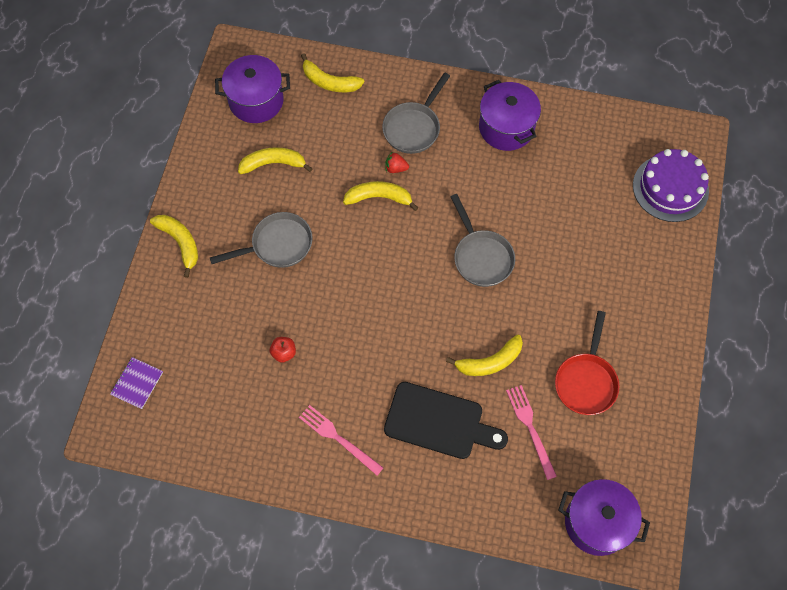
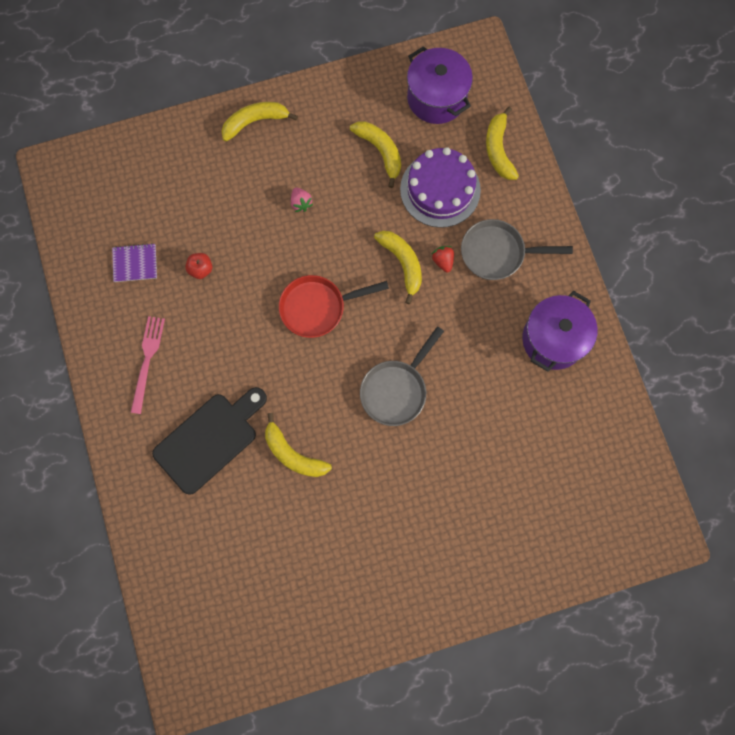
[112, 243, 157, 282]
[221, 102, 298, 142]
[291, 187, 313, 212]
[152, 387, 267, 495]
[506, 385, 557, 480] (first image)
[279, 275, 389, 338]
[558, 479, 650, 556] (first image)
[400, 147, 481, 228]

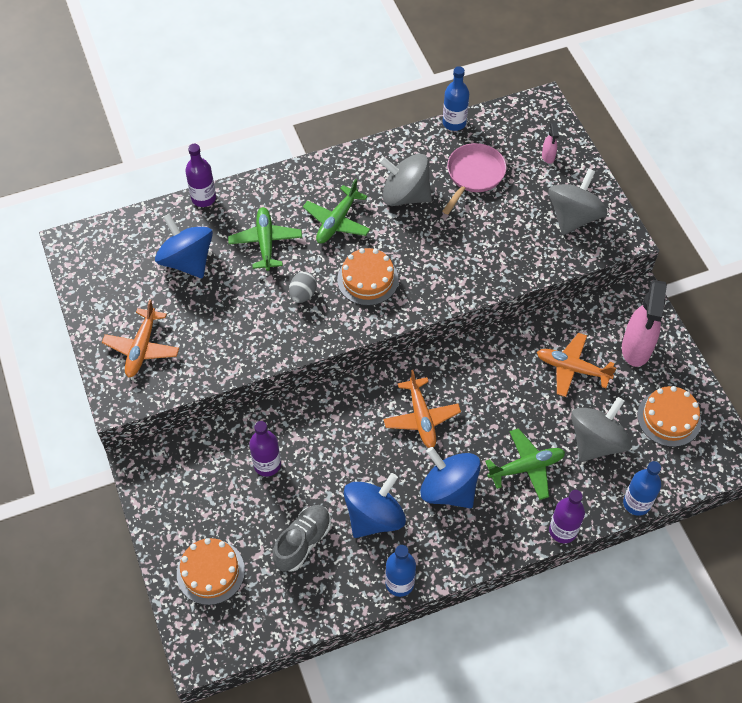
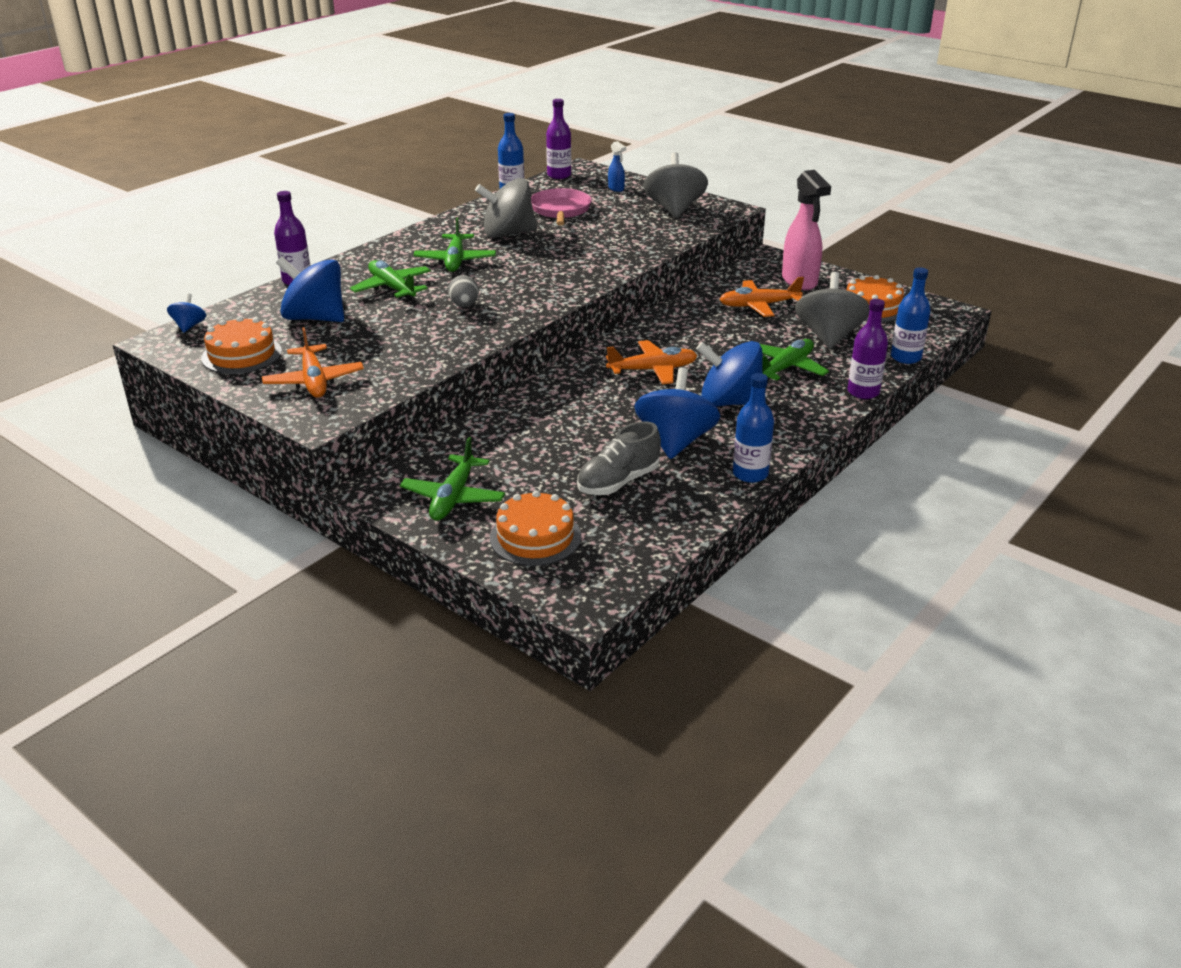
[546, 99, 571, 179]
[577, 421, 661, 495]
[202, 316, 282, 374]
[606, 340, 698, 384]
[608, 141, 626, 192]
[167, 293, 206, 333]
[400, 437, 505, 521]

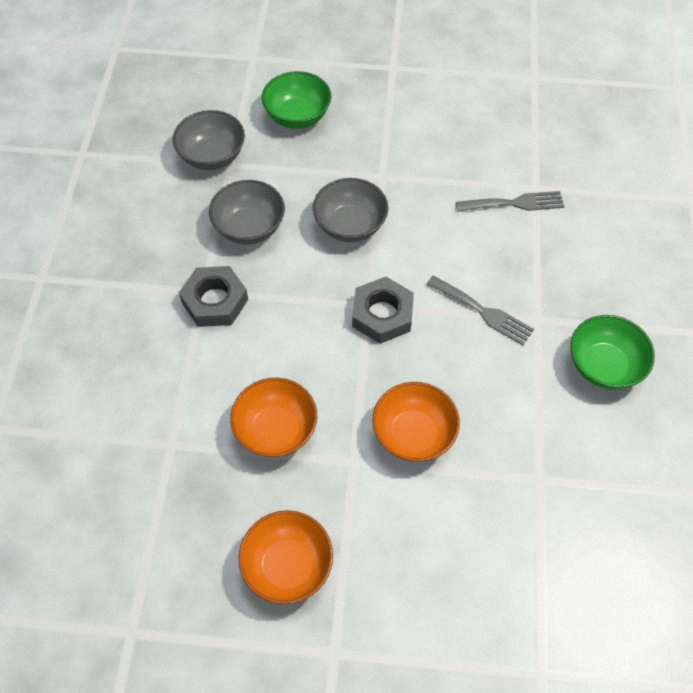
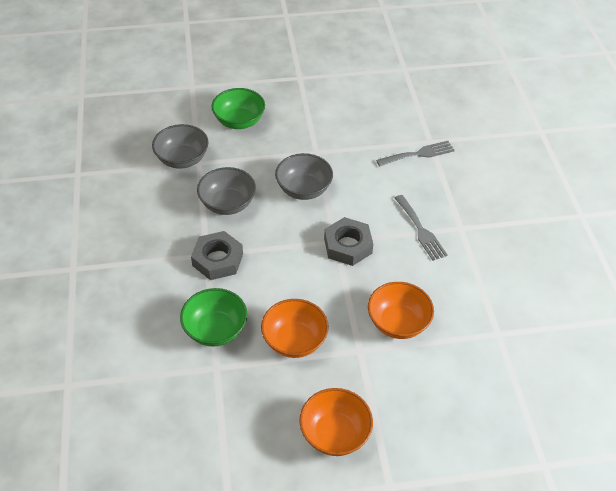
[395, 195, 448, 261]
[180, 288, 247, 346]

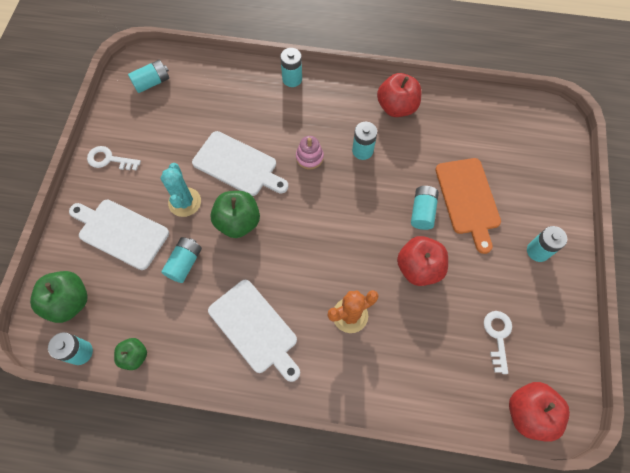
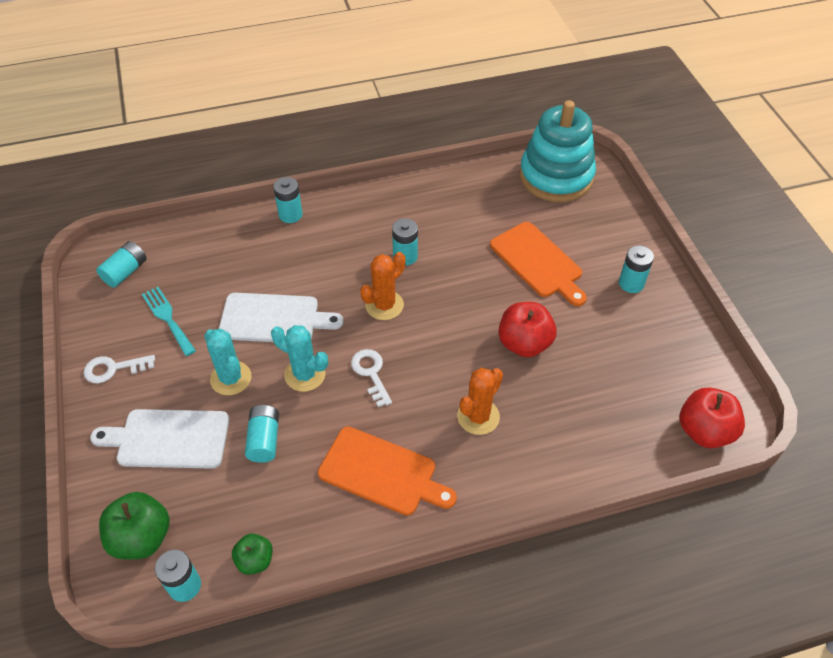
[318, 426, 457, 515]
[271, 325, 328, 392]
[296, 136, 324, 169] (first image)
[377, 73, 421, 117] (first image)
[411, 186, 439, 230] (first image)
[351, 349, 392, 407]
[142, 287, 196, 356]
[360, 252, 406, 320]
[520, 100, 596, 202]

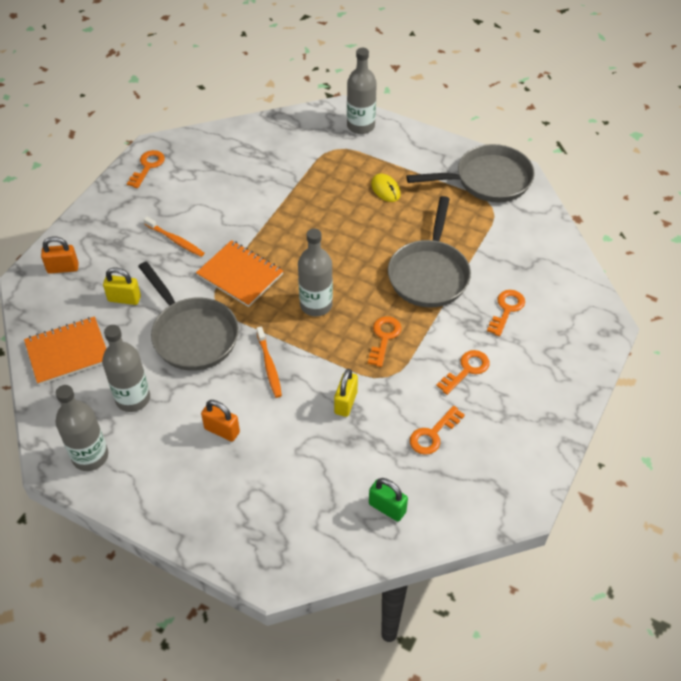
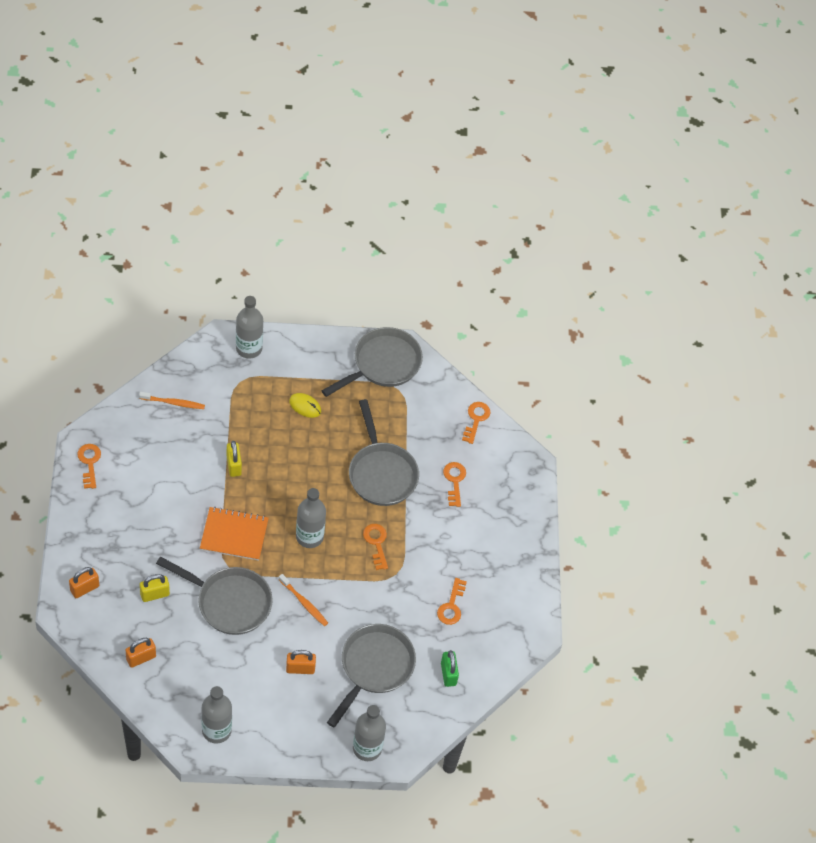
[126, 638, 156, 668]
[353, 705, 386, 761]
[139, 392, 205, 409]
[227, 441, 242, 477]
[441, 650, 459, 687]
[462, 402, 491, 444]
[327, 624, 416, 728]

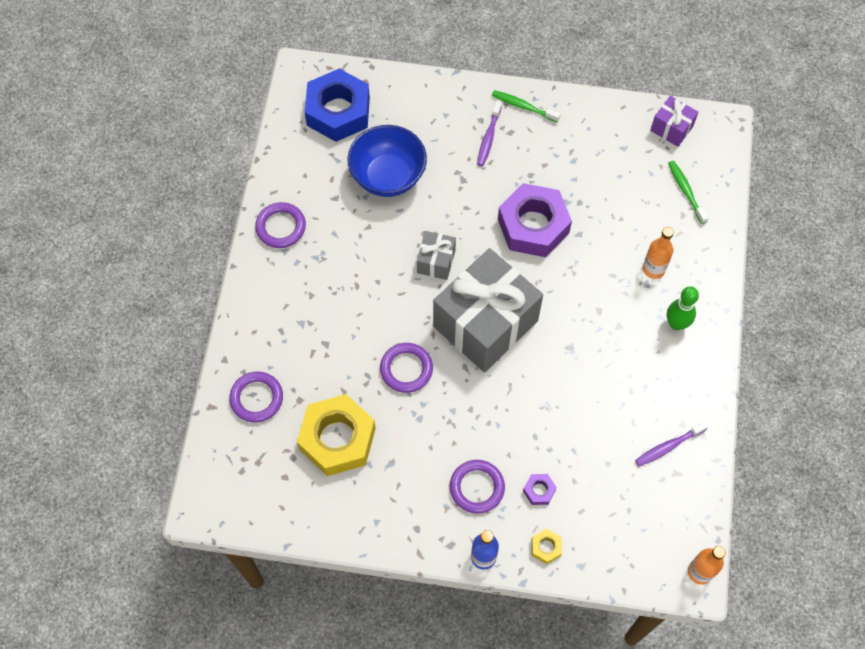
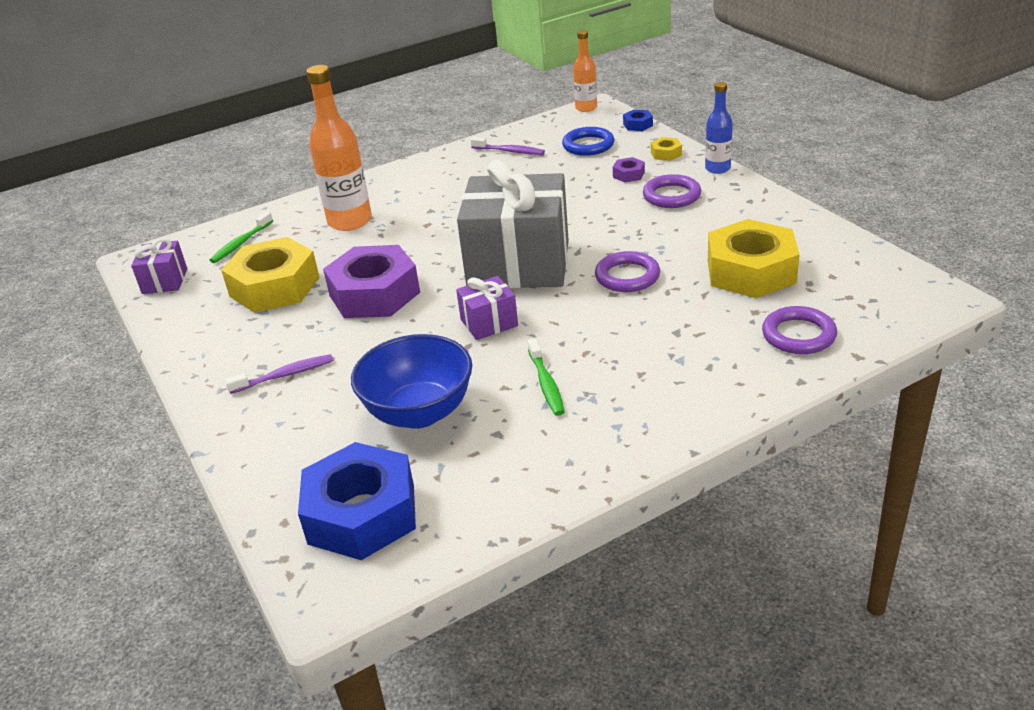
[255, 202, 306, 248] (first image)
[456, 276, 518, 340]
[528, 338, 565, 416]
[306, 65, 372, 231]
[667, 286, 699, 330] (first image)
[221, 237, 320, 313]
[562, 127, 615, 156]
[623, 110, 653, 131]

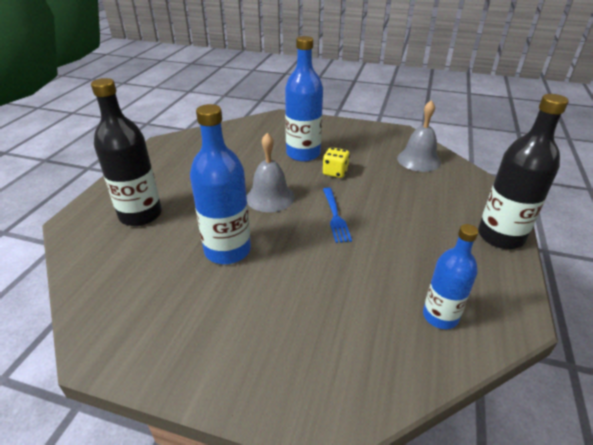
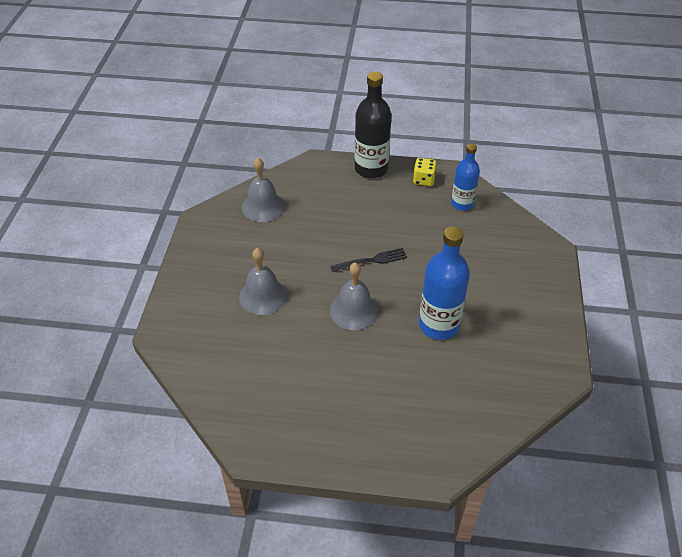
[91, 78, 162, 226] (first image)
[239, 248, 287, 315]
[413, 158, 437, 186]
[330, 248, 407, 272]

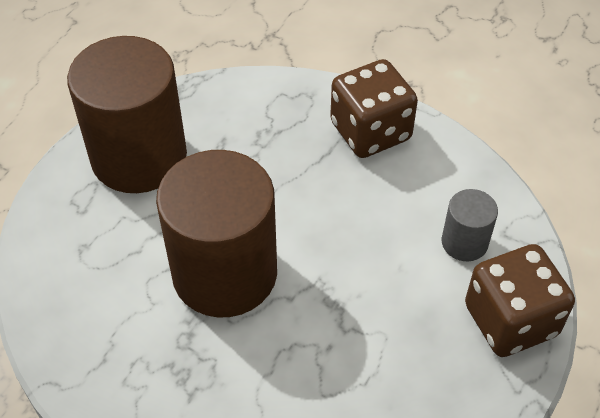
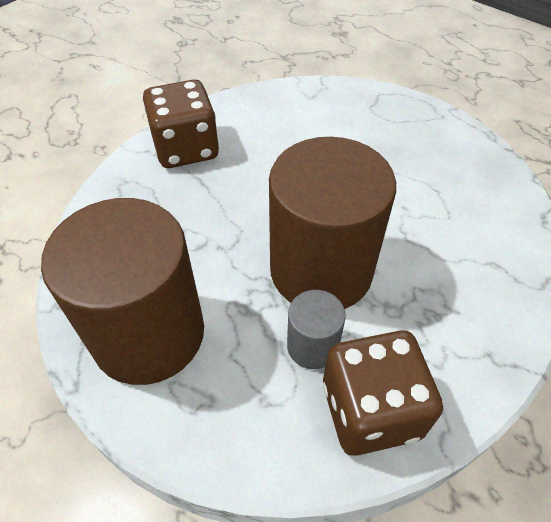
[287, 290, 346, 369]
[323, 330, 443, 456]

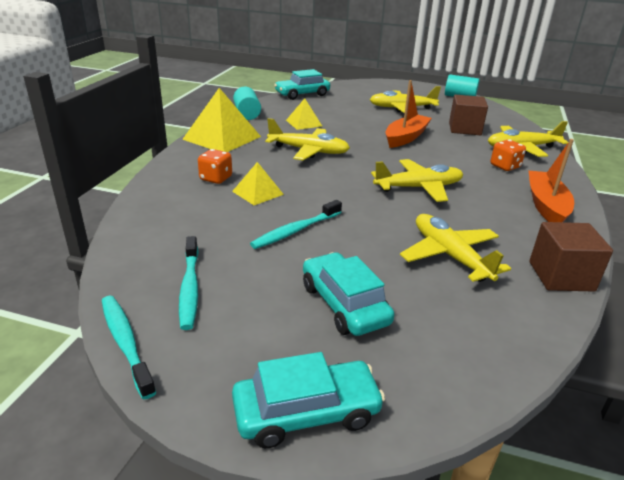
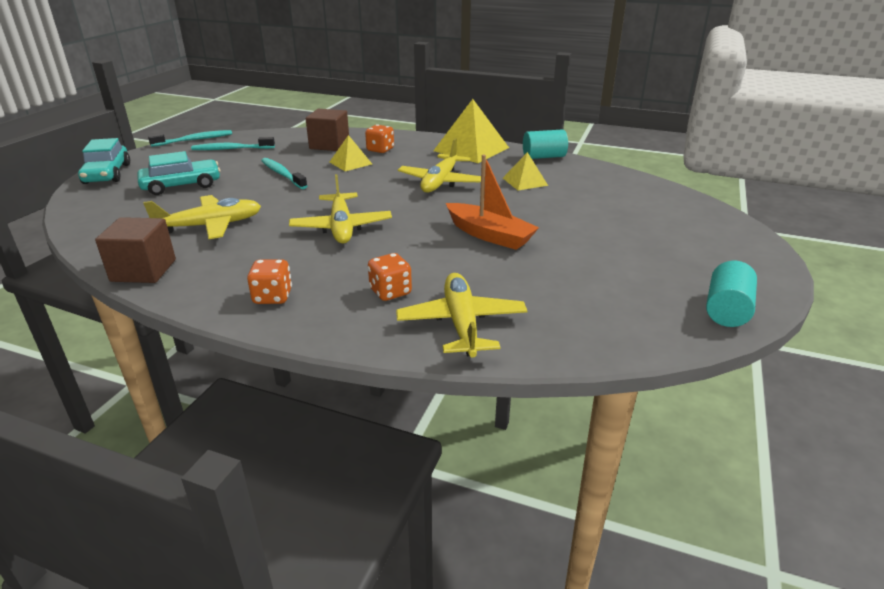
[274, 69, 330, 100] (first image)
[370, 86, 441, 113] (first image)
[306, 109, 349, 151]
[247, 259, 292, 304]

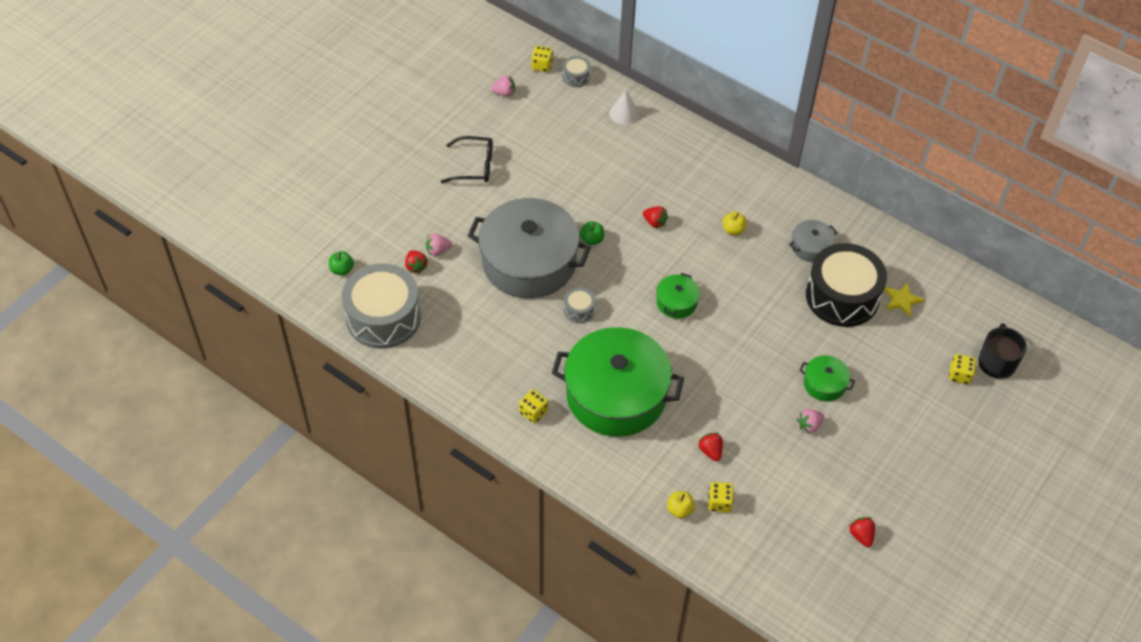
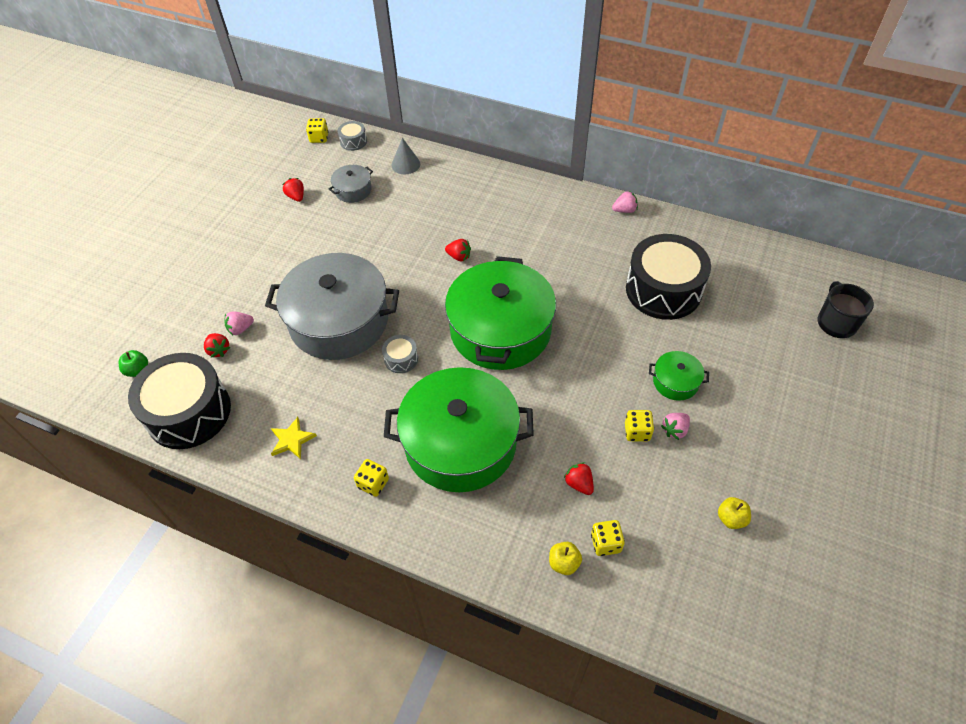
[128, 353, 231, 449]
[441, 136, 493, 183] (first image)
[612, 191, 638, 213]
[580, 221, 604, 245] (first image)
[392, 138, 420, 174]
[445, 256, 556, 370]
[718, 497, 751, 529]
[329, 165, 373, 203]
[282, 178, 304, 202]
[271, 417, 317, 459]
[625, 410, 654, 441]

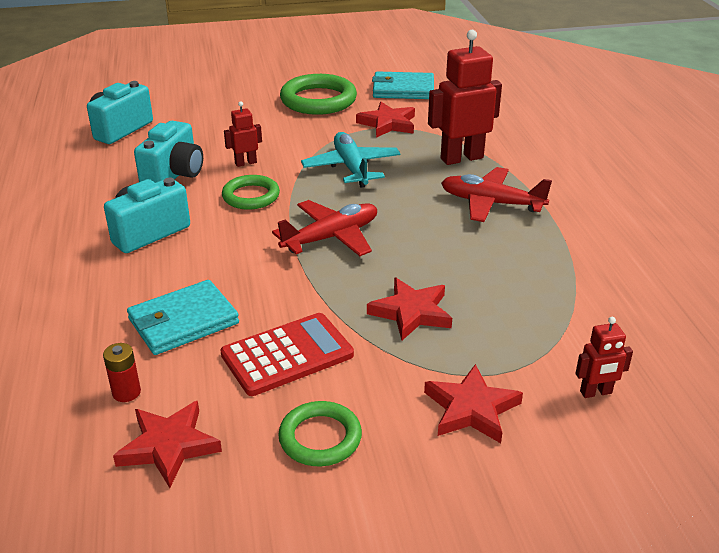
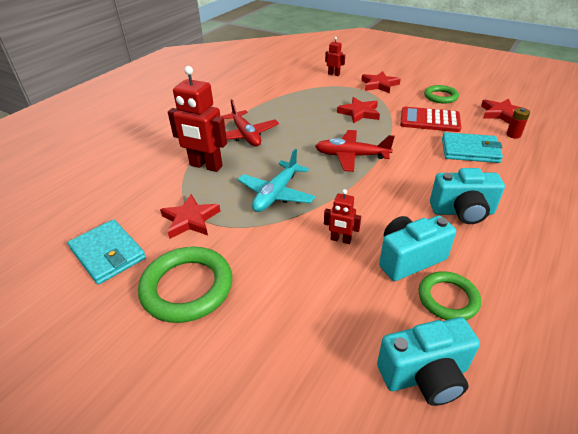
[419, 271, 481, 320]

